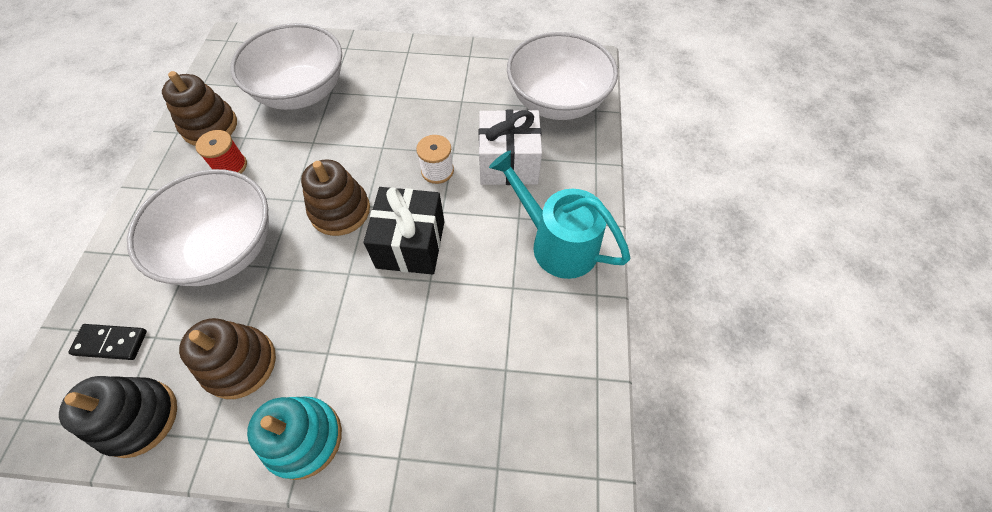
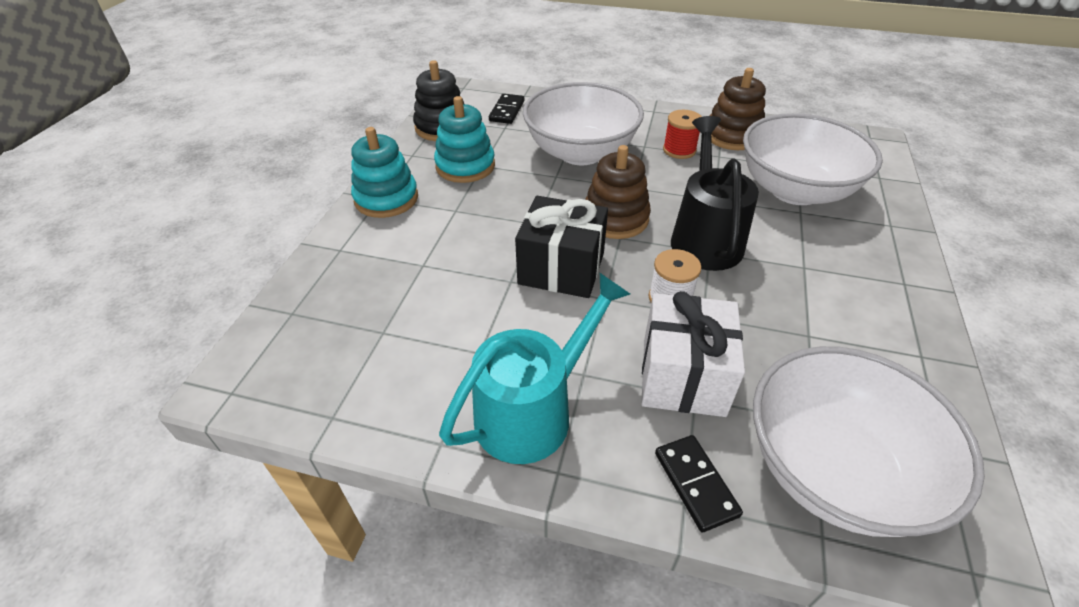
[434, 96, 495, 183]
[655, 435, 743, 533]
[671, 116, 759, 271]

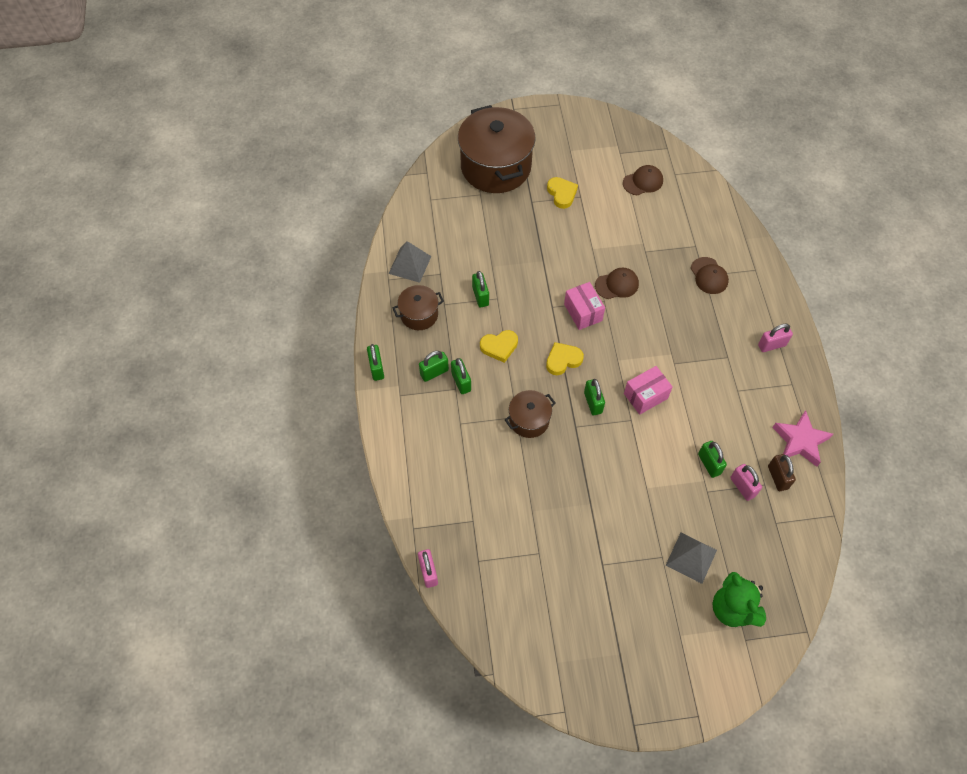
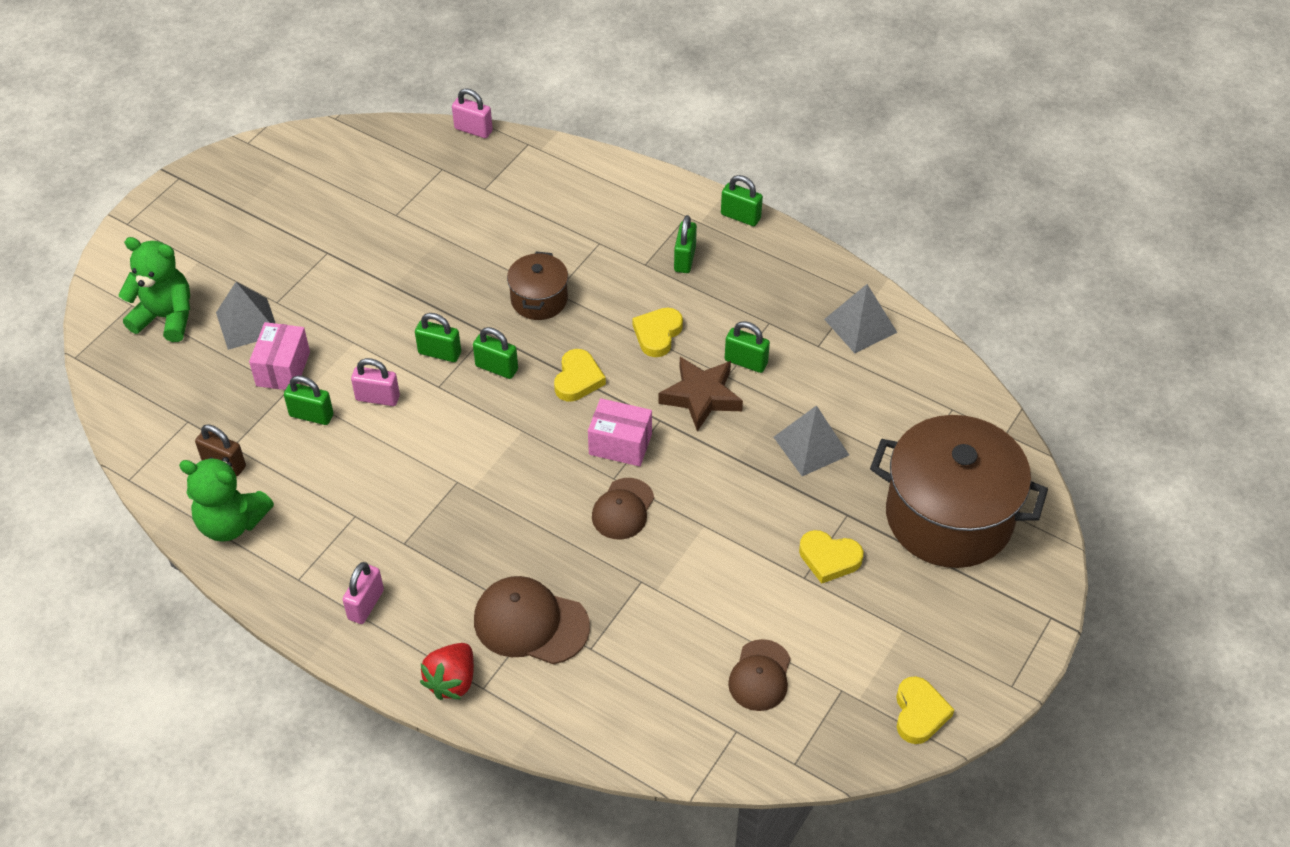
[393, 285, 444, 330] (first image)
[415, 313, 461, 362]
[249, 322, 310, 390]
[474, 576, 590, 664]
[351, 358, 400, 406]
[179, 457, 274, 542]
[420, 643, 474, 700]
[658, 357, 743, 431]
[774, 405, 849, 476]
[896, 676, 954, 744]

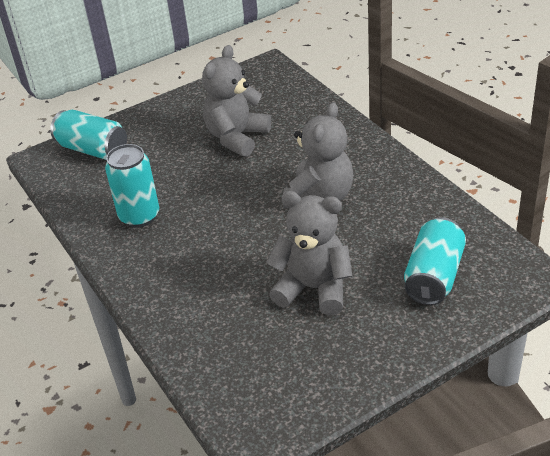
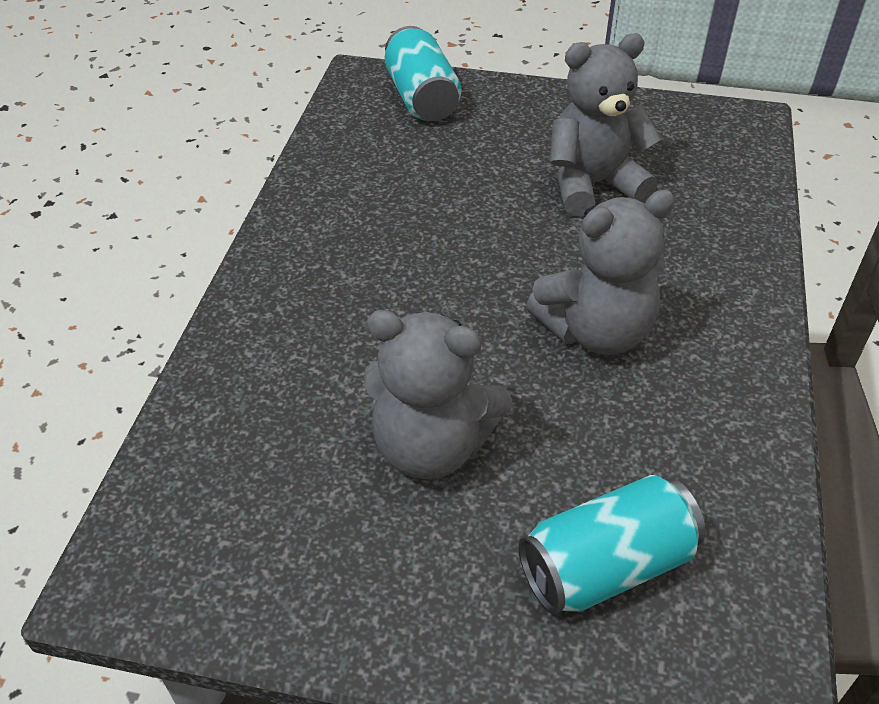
[105, 144, 159, 228] (first image)
[364, 310, 512, 479]

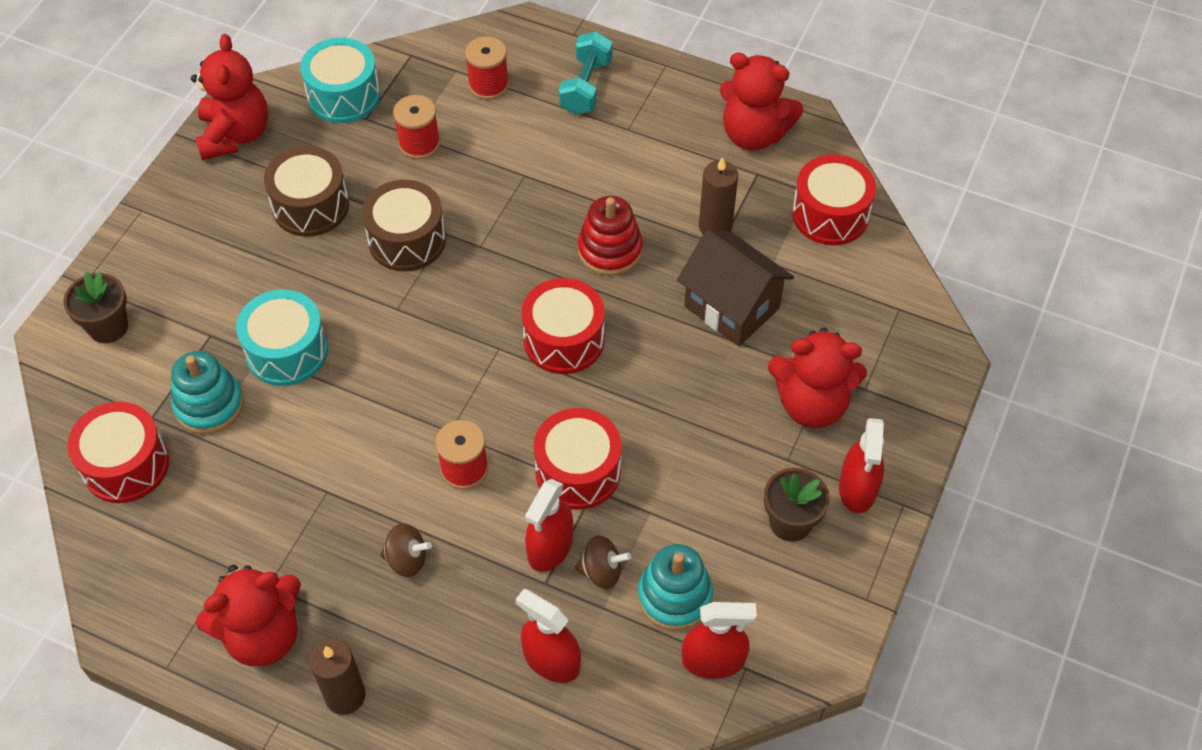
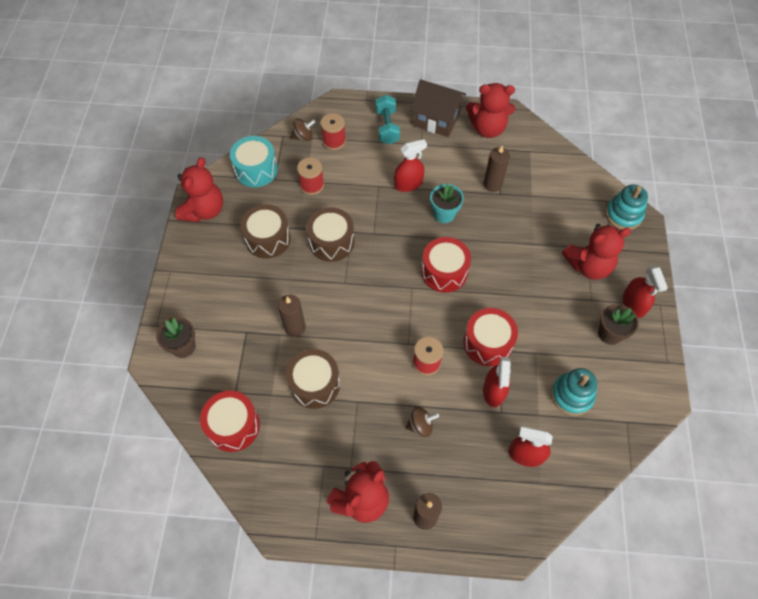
[606, 184, 648, 230]
[176, 157, 223, 222]
[278, 295, 306, 337]
[291, 118, 315, 141]
[430, 183, 464, 223]
[411, 79, 466, 137]
[394, 139, 427, 192]
[792, 155, 876, 245] (first image)
[286, 349, 340, 409]

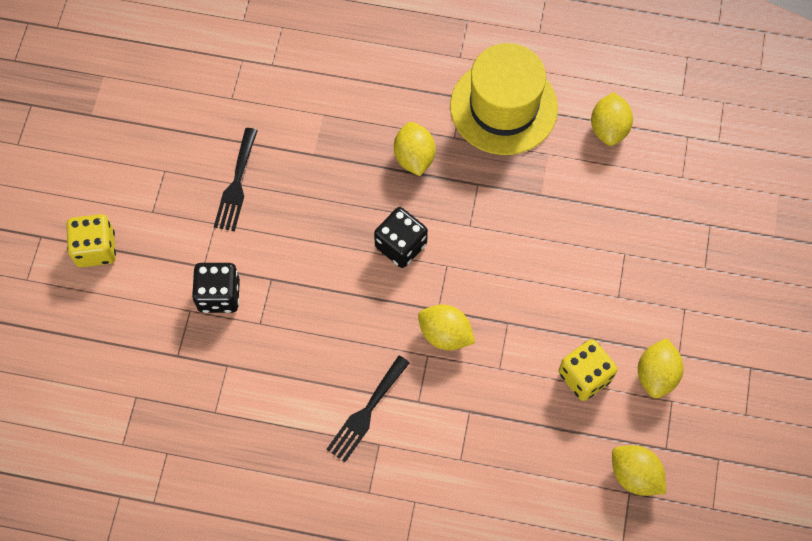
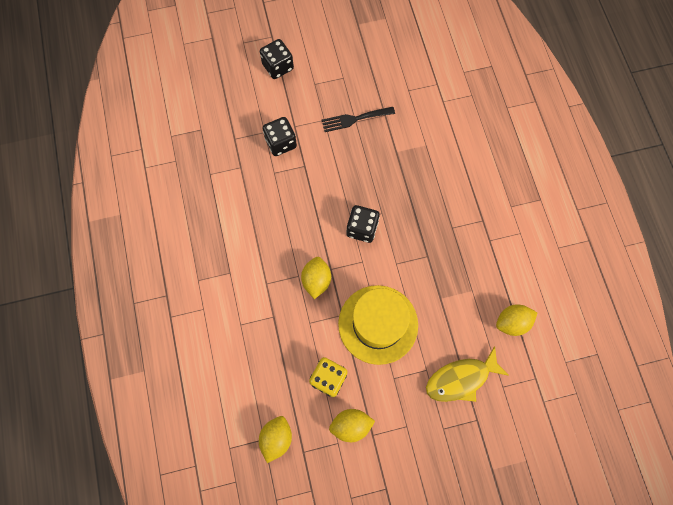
[260, 39, 294, 79]
[326, 356, 410, 462] (first image)
[394, 122, 436, 176] (first image)
[338, 285, 418, 365]
[426, 346, 509, 402]

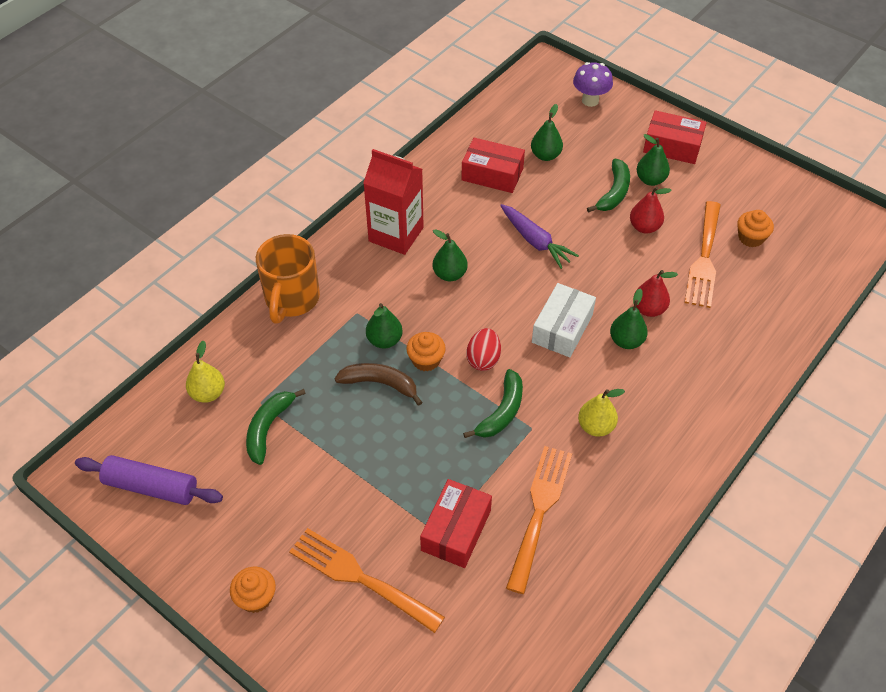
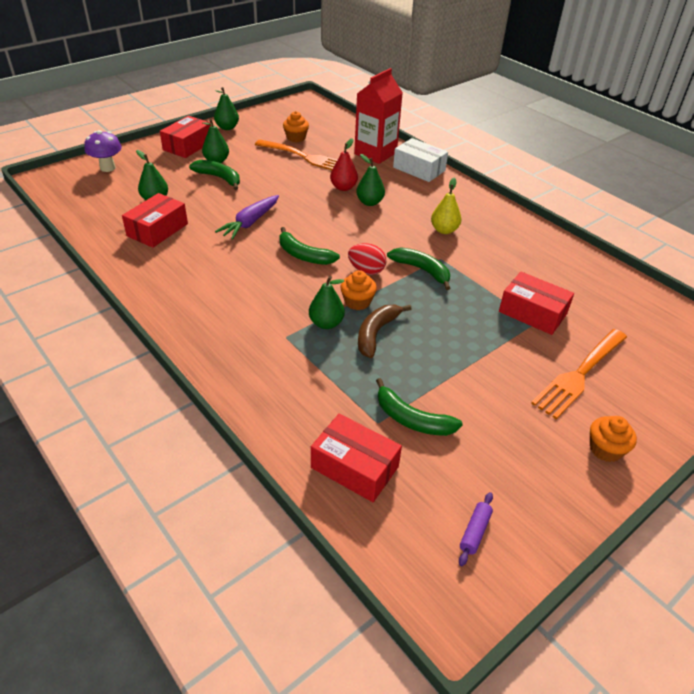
[459, 492, 493, 566]
[311, 414, 402, 502]
[256, 234, 320, 324] (first image)
[354, 68, 403, 164]
[214, 87, 239, 130]
[215, 195, 279, 239]
[506, 446, 572, 594] (first image)
[393, 138, 448, 182]
[630, 187, 672, 234] (first image)
[279, 227, 340, 265]

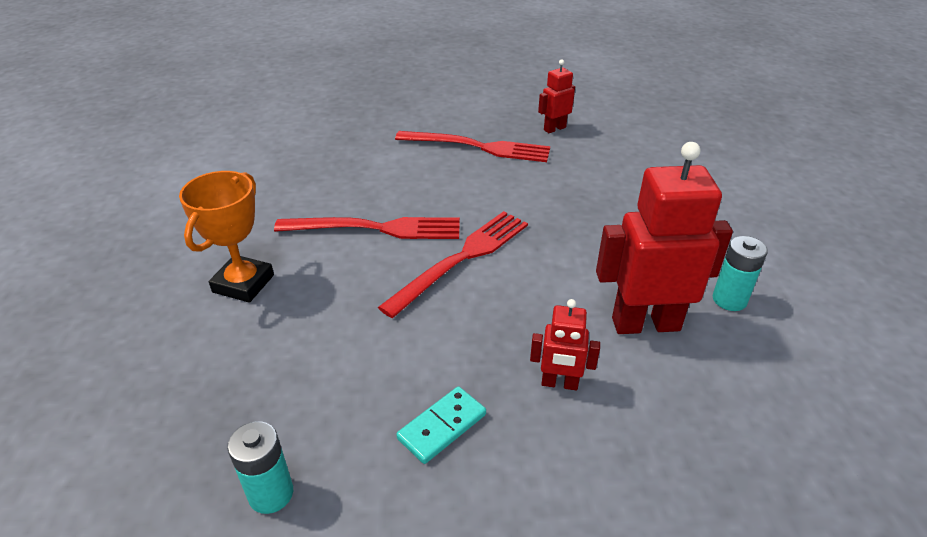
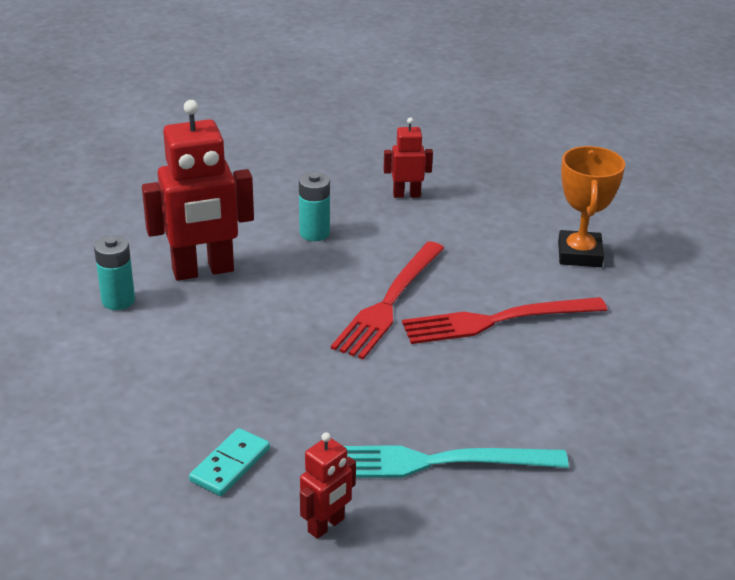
[299, 172, 330, 241]
[344, 446, 569, 478]
[189, 428, 270, 496]
[383, 118, 433, 198]

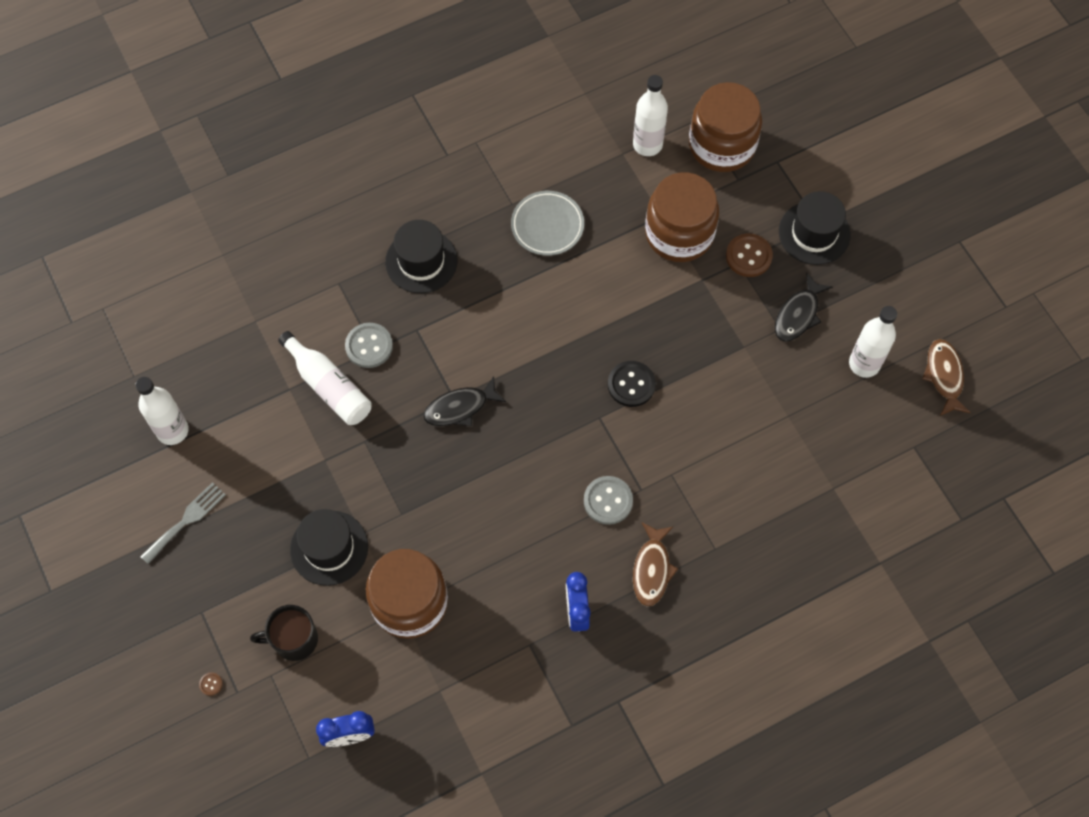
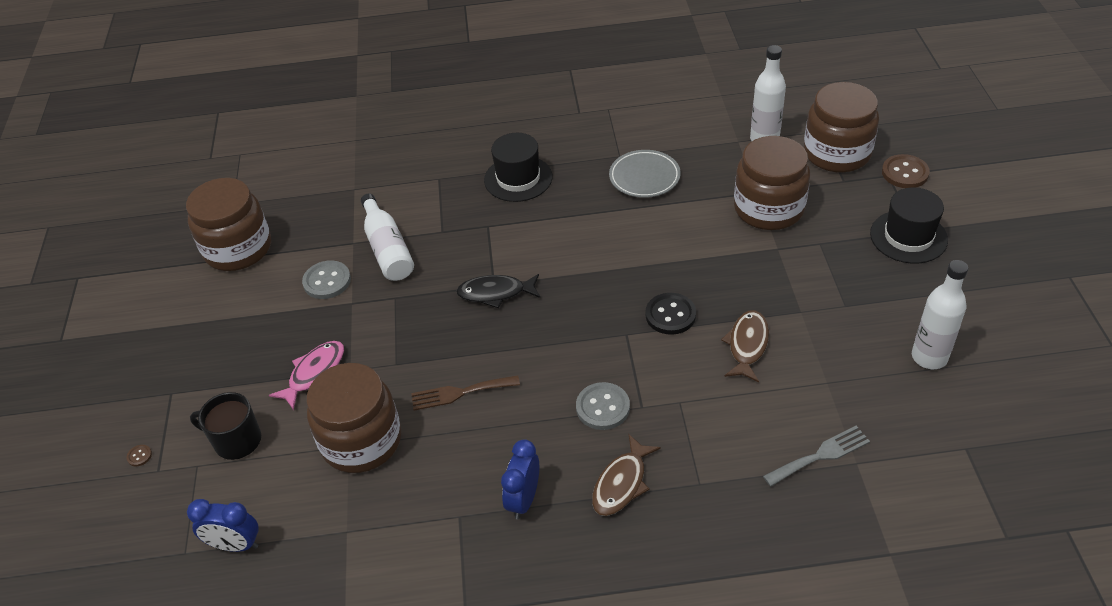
[186, 178, 271, 271]
[763, 426, 870, 487]
[269, 341, 344, 410]
[302, 260, 351, 299]
[882, 154, 930, 188]
[775, 272, 832, 342] (first image)
[721, 310, 769, 382]
[411, 375, 520, 410]

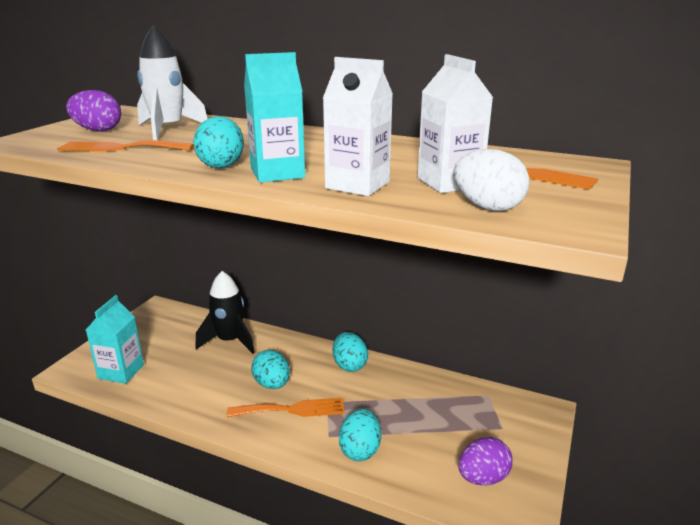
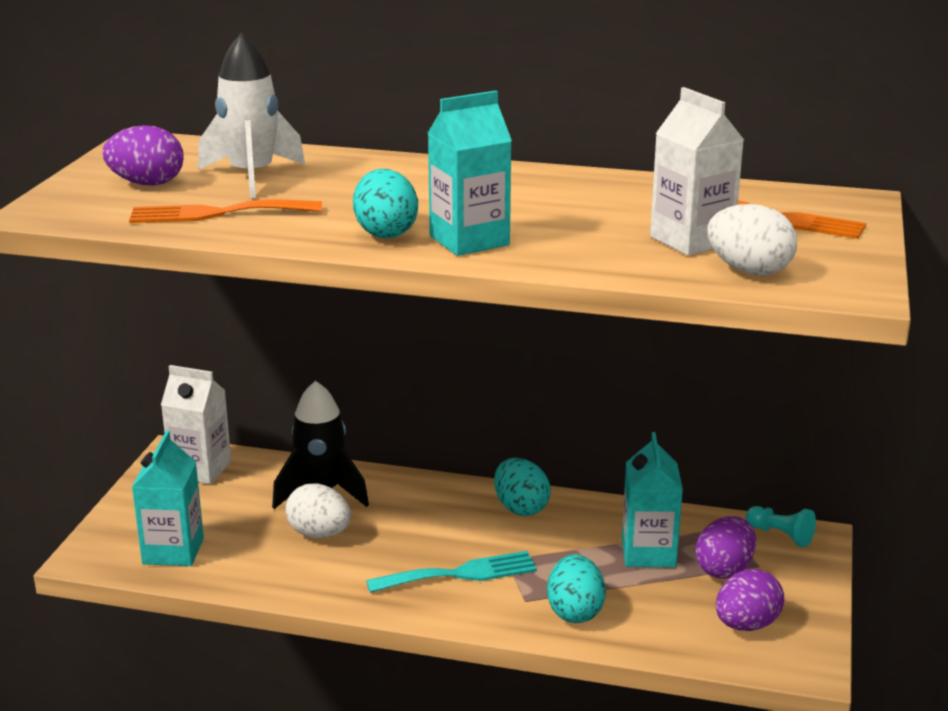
[366, 551, 537, 593]
[251, 350, 290, 389] (first image)
[161, 365, 231, 484]
[285, 483, 351, 538]
[622, 432, 683, 568]
[696, 516, 756, 579]
[746, 506, 816, 547]

